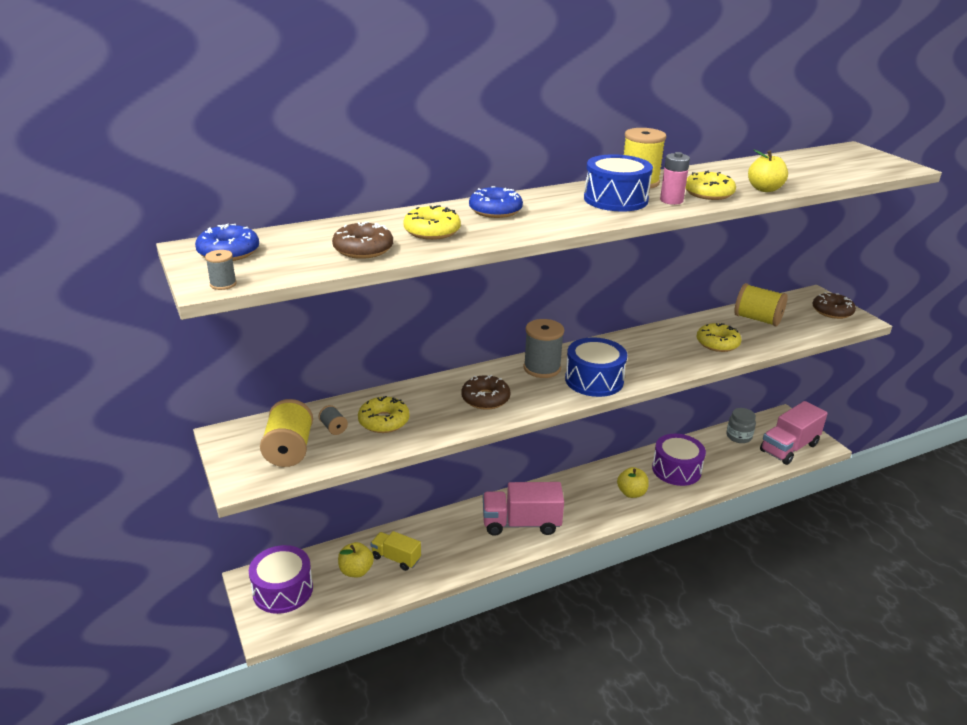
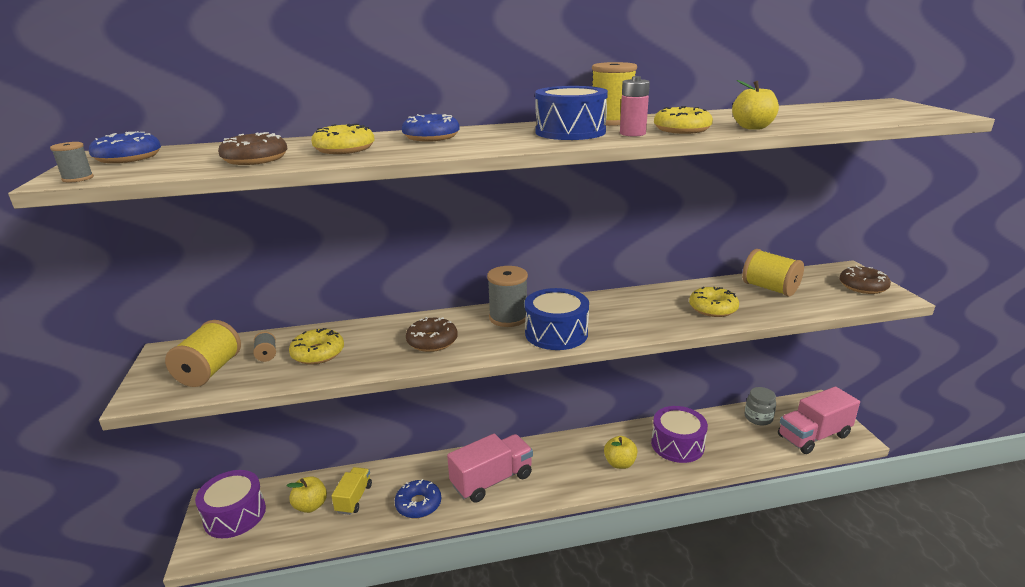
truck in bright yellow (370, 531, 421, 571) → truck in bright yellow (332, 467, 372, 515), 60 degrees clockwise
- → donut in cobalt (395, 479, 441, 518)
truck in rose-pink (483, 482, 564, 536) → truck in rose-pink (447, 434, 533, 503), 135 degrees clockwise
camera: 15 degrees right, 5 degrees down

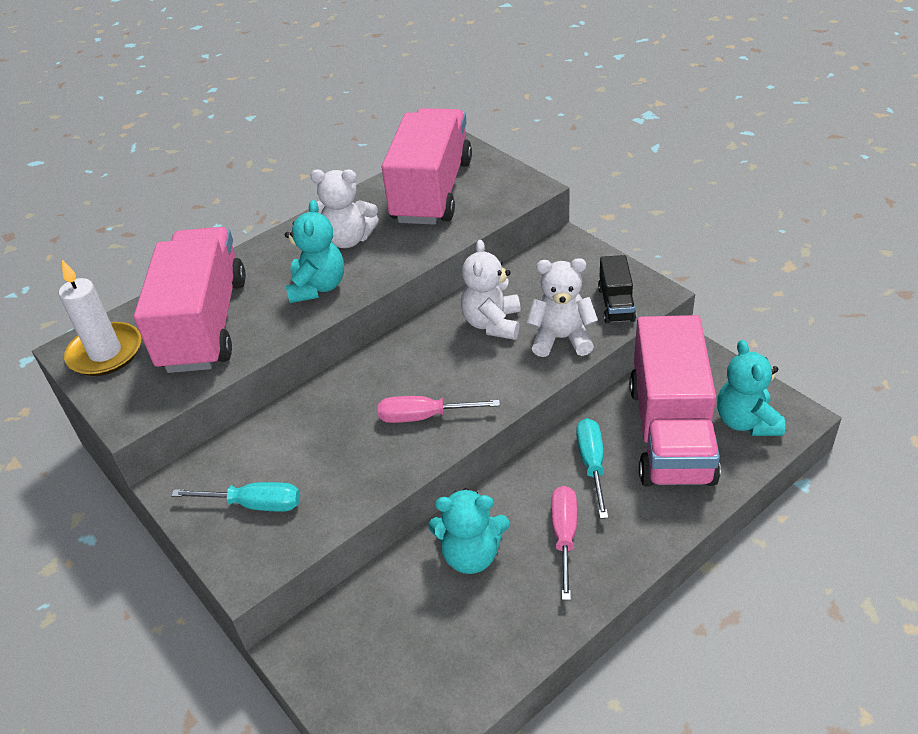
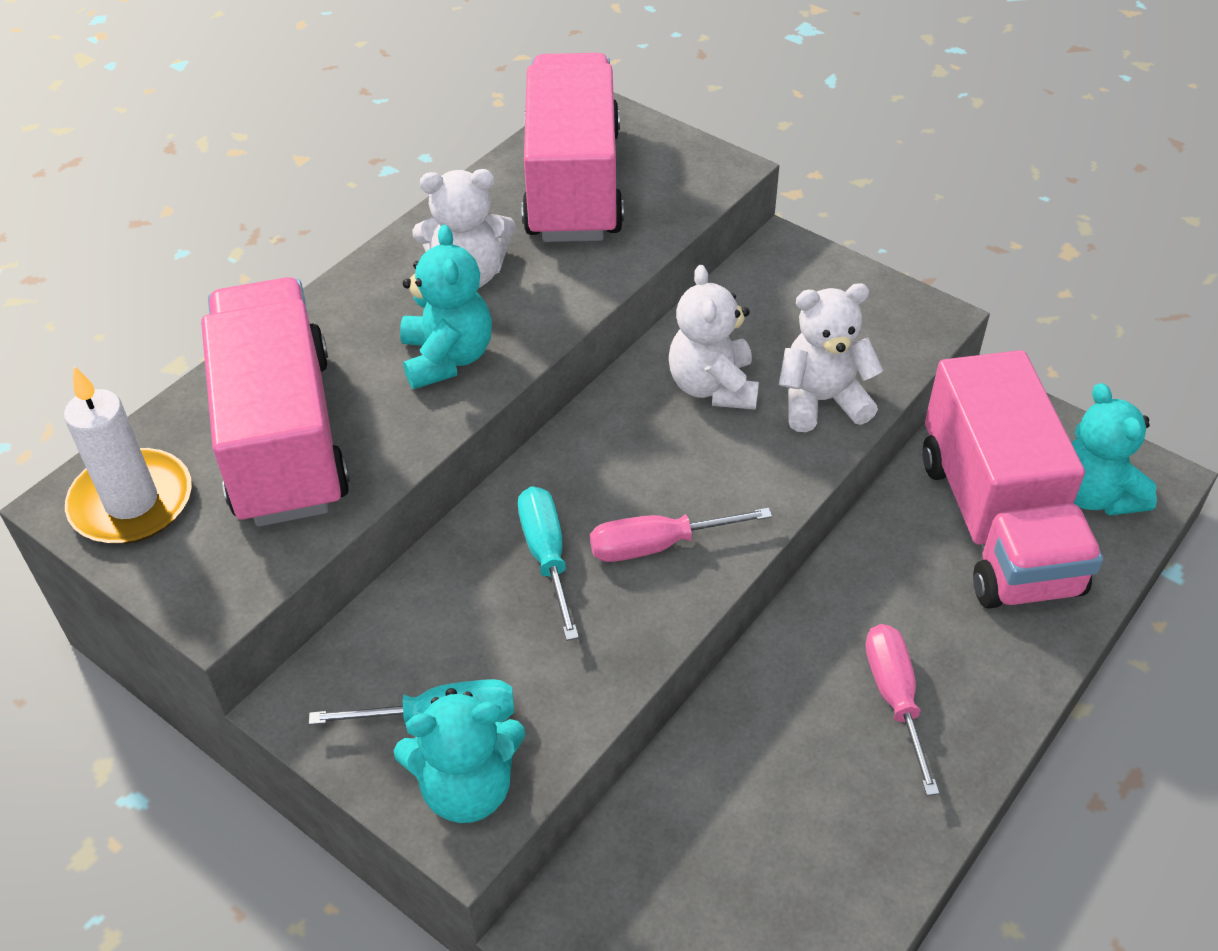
stuffed bear in turquoise (429, 488, 509, 574) → stuffed bear in turquoise (394, 688, 525, 823), moved
hand screwdriver in turquoise (576, 418, 608, 519) → hand screwdriver in turquoise (518, 486, 579, 641), moved
truck in ebony (598, 255, 636, 324) → -
camera: 15 degrees left, 5 degrees up

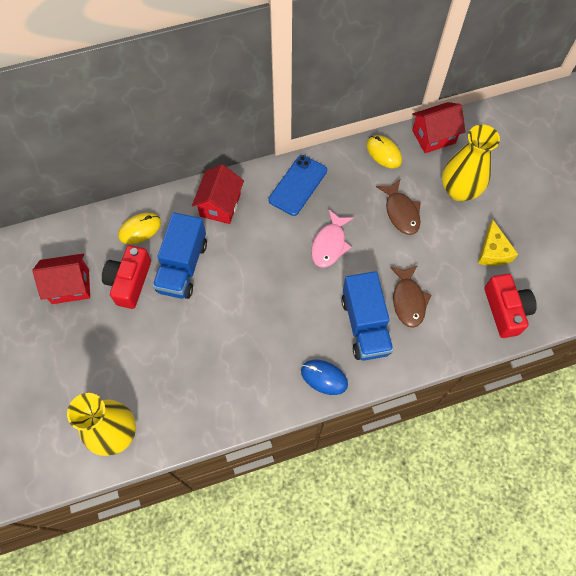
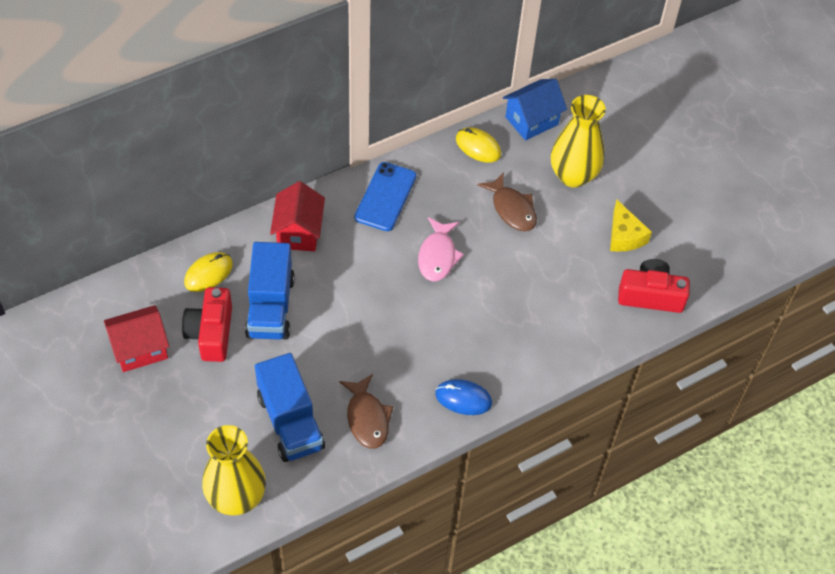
truck in cobalt (341, 271, 393, 361) → truck in cobalt (255, 353, 325, 462), moved
fish figure in brown (390, 265, 431, 328) → fish figure in brown (339, 374, 393, 449), moved
toy house in scarlet (412, 102, 465, 153) → toy house in cobalt (503, 79, 567, 141)
camera in scarlet (484, 274, 537, 338) → camera in scarlet (618, 259, 690, 313), 60 degrees counterclockwise
camera: 15 degrees left, 10 degrees down

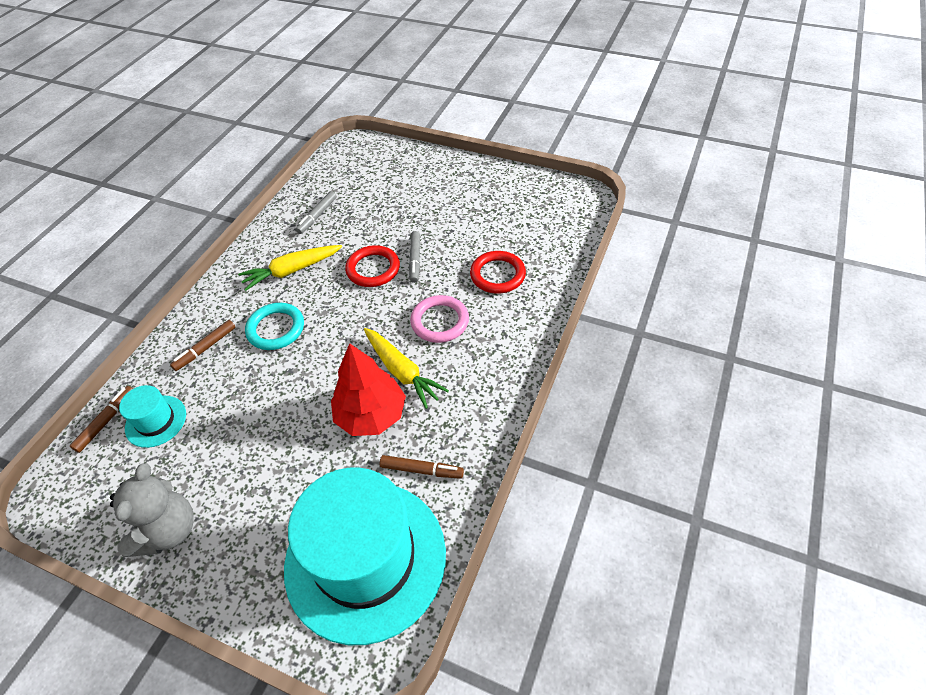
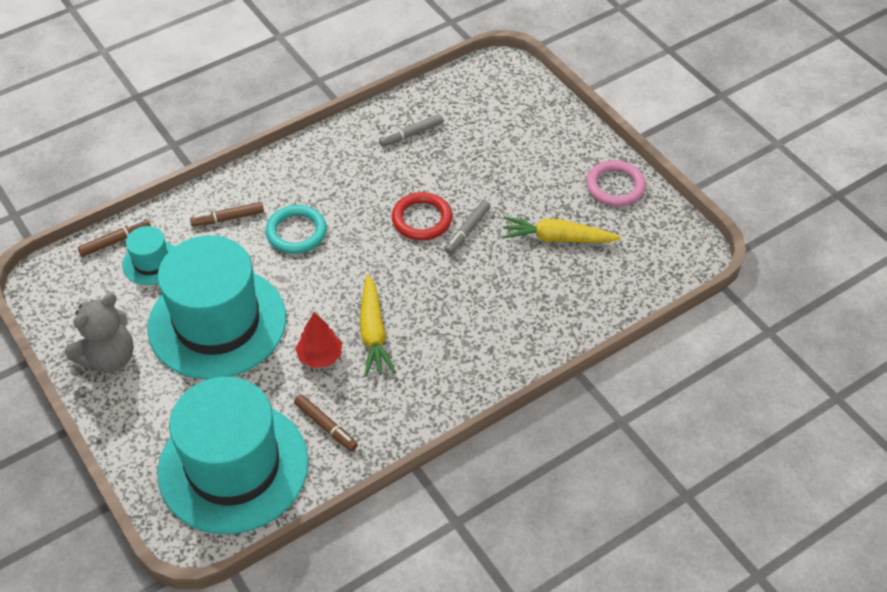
- → hat in turquoise (147, 235, 286, 379)
toy tree in scarlet (331, 343, 406, 436) → toy tree in scarlet (295, 312, 342, 368), x0.63
carrot in bright yellow (238, 245, 342, 291) → carrot in bright yellow (502, 216, 621, 243), moved
torus in rose-pink (410, 295, 469, 343) → torus in rose-pink (586, 160, 646, 207), moved
torus in scarlet (470, 251, 526, 294) → -
camera: 30 degrees right, 0 degrees up

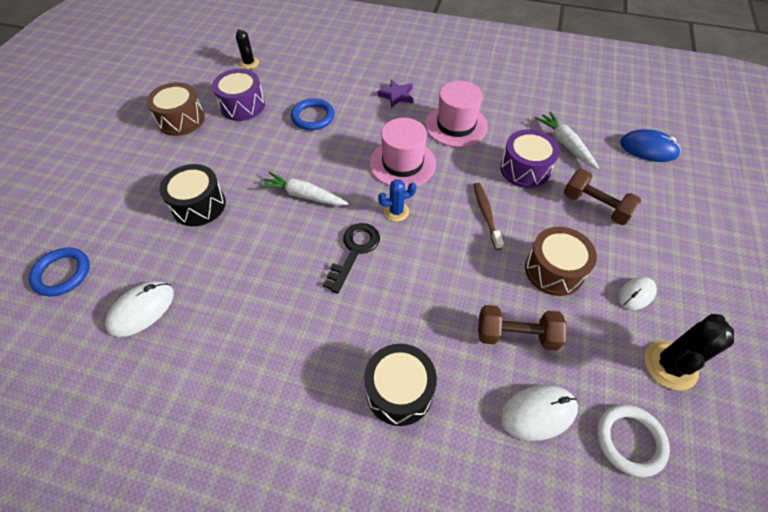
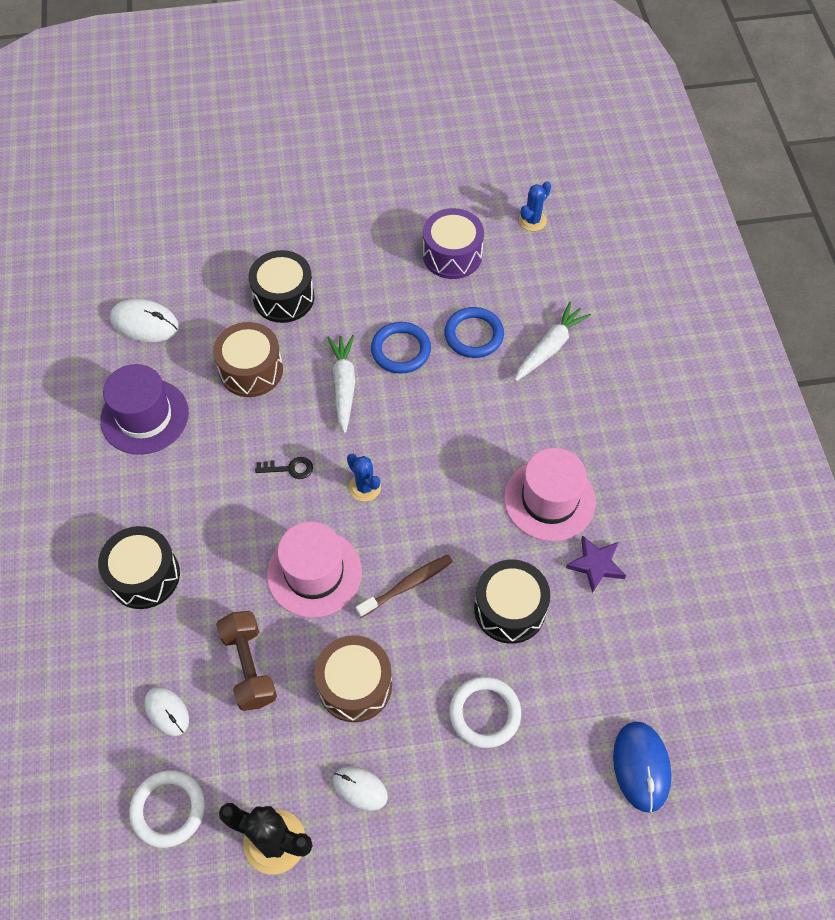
- → hat in royal purple (100, 364, 189, 455)
computer mouse in white (500, 385, 578, 441) → computer mouse in white (144, 687, 189, 736), x0.66
toy drum in brown (146, 82, 205, 136) → toy drum in brown (213, 322, 283, 397), moved
door key in ebony (323, 223, 380, 294) → door key in ebony (255, 457, 313, 479), x0.57
hat in rose-pink (370, 118, 436, 188) → hat in rose-pink (267, 521, 362, 618), moved
torus in cobalt (29, 248, 90, 296) → torus in cobalt (371, 322, 431, 374), moved
hand weight in brown (564, 169, 641, 225) → torus in white (449, 677, 521, 748)
toy drum in royal purple (500, 129, 560, 188) → toy drum in ebony (474, 560, 550, 644)
carrot in white (535, 112, 599, 169) → carrot in white (515, 302, 591, 381), moved
cactus in ebony (236, 29, 259, 69) → cactus in cobalt (519, 181, 551, 231)
star in royal purple (378, 80, 413, 108) → star in royal purple (566, 535, 626, 593), moved
camera: 65 degrees right, 5 degrees up

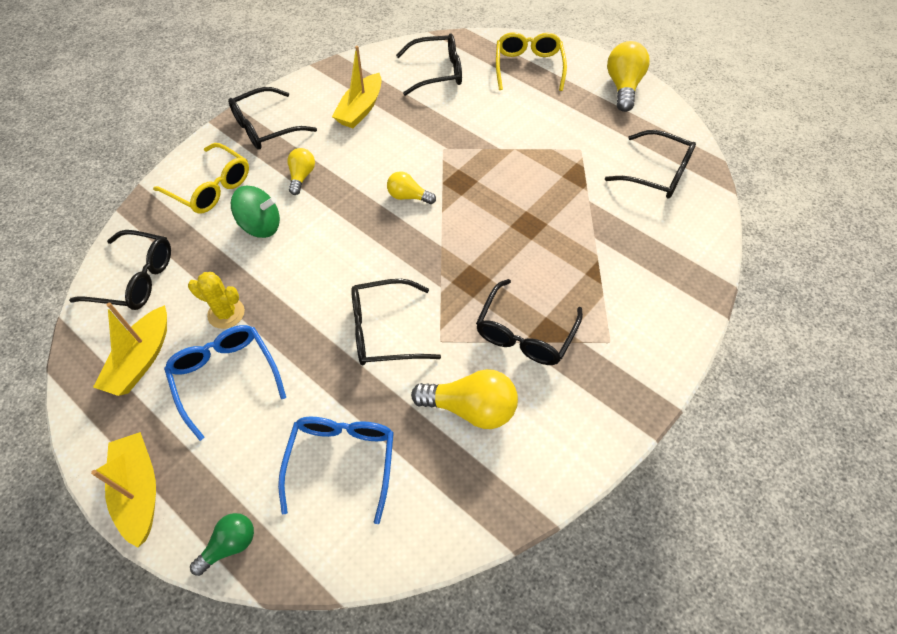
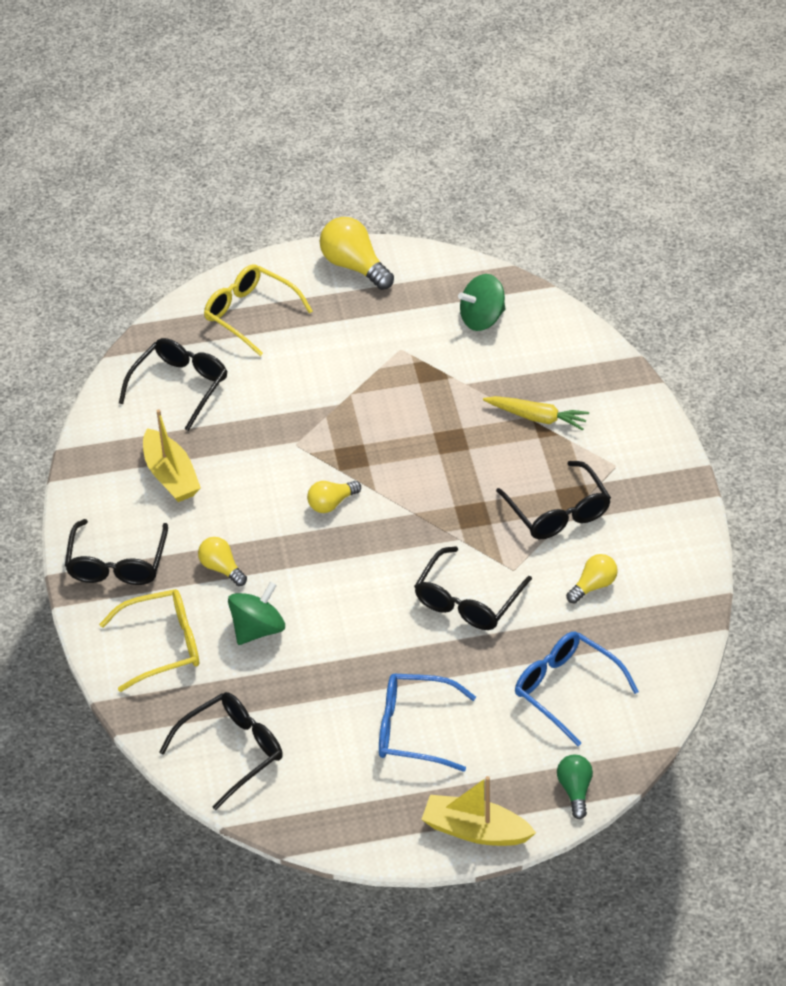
glasses in ebony (605, 130, 696, 199) → toy top in green (458, 274, 505, 331)
- → carrot in bright yellow (483, 396, 589, 430)
light bulb in bright yellow (411, 369, 518, 429) → light bulb in bright yellow (566, 554, 618, 604), x0.60
toy boat in bright yellow (93, 302, 167, 396) → -
cactus in bright yellow (188, 272, 245, 329) → -
camera: 50 degrees left, 10 degrees down

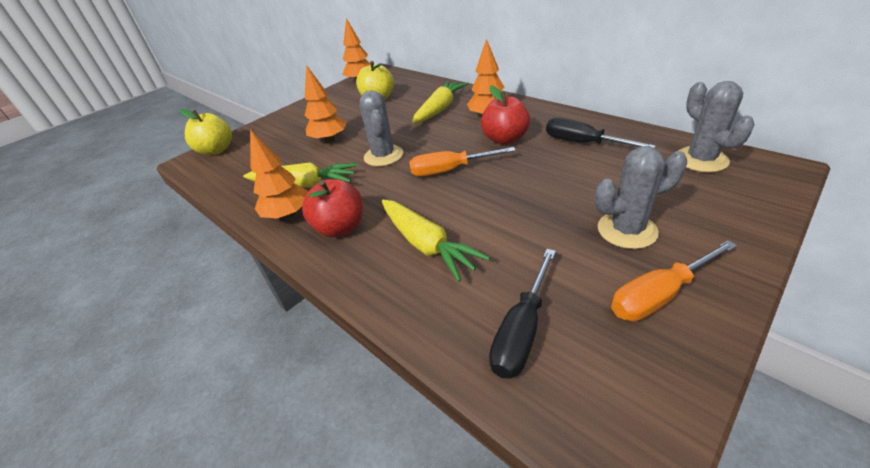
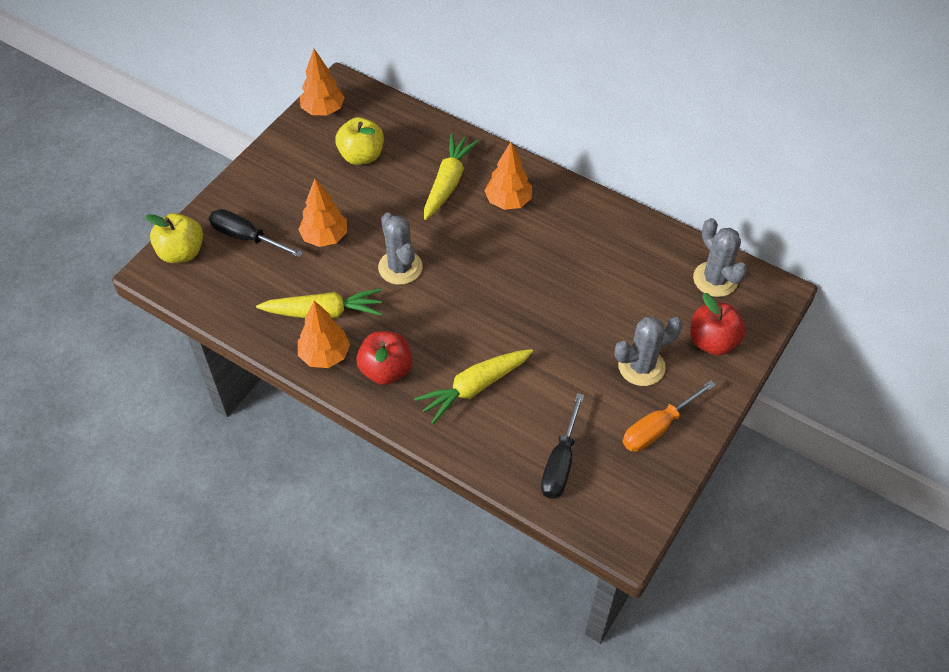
hand screwdriver in ebony (546, 117, 656, 148) → hand screwdriver in ebony (209, 209, 303, 257), moved
carrot in bright yellow (382, 200, 490, 282) → carrot in bright yellow (414, 349, 533, 424), 105 degrees clockwise
apple fruit in scarlet (481, 86, 530, 145) → apple fruit in scarlet (690, 293, 746, 355), moved
hand screwdriver in orange-coloured (409, 147, 516, 176) → -
camera: 15 degrees left, 15 degrees up

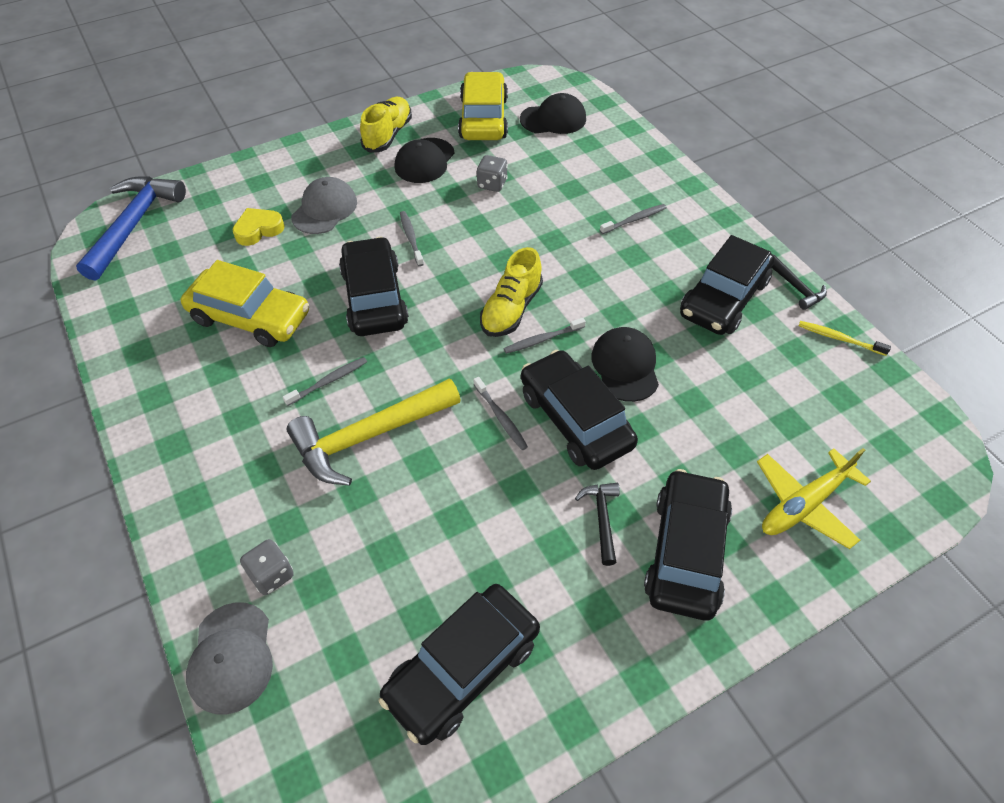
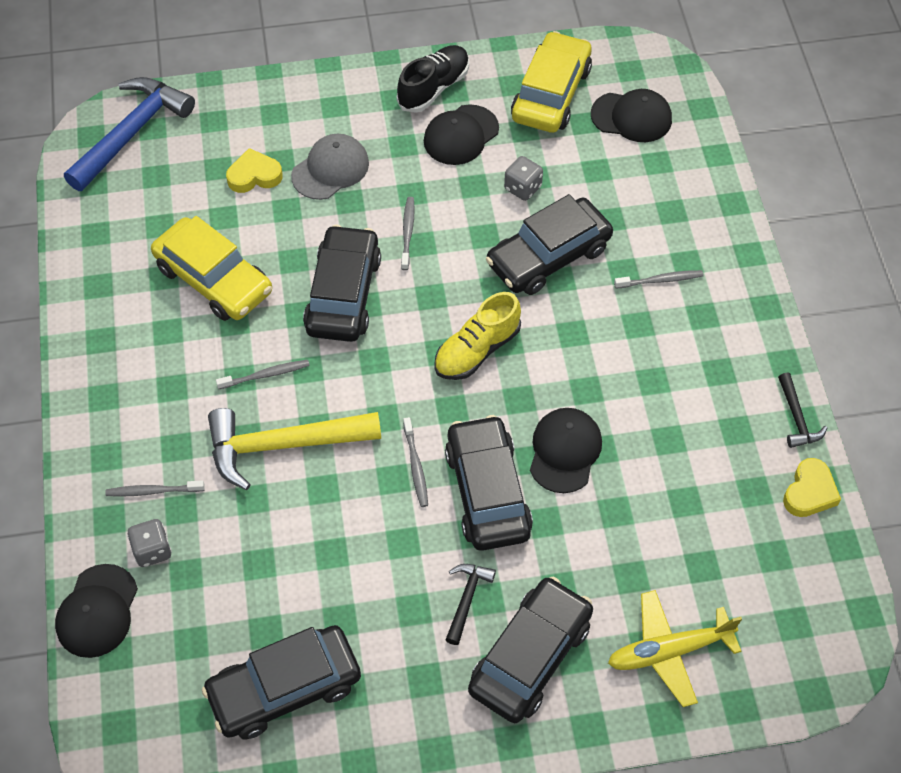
baseball cap in gray (186, 602, 273, 715) → baseball cap in ebony (55, 564, 138, 658)
tooth brush in gray (503, 318, 586, 354) → tooth brush in gray (106, 480, 205, 497), moved
sneaker in bright yellow (360, 97, 412, 153) → sneaker in ebony (397, 45, 469, 113)
toy car in ebony (680, 235, 775, 335) → toy car in ebony (486, 194, 613, 295), moved
tooth brush in bright yellow (799, 321, 891, 356) → heart in bright yellow (783, 458, 841, 517)
camera: 20 degrees right, 5 degrees up

